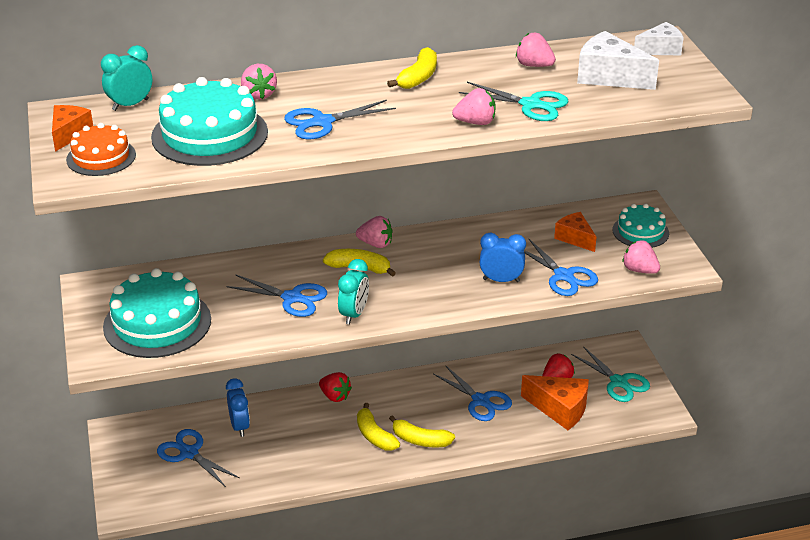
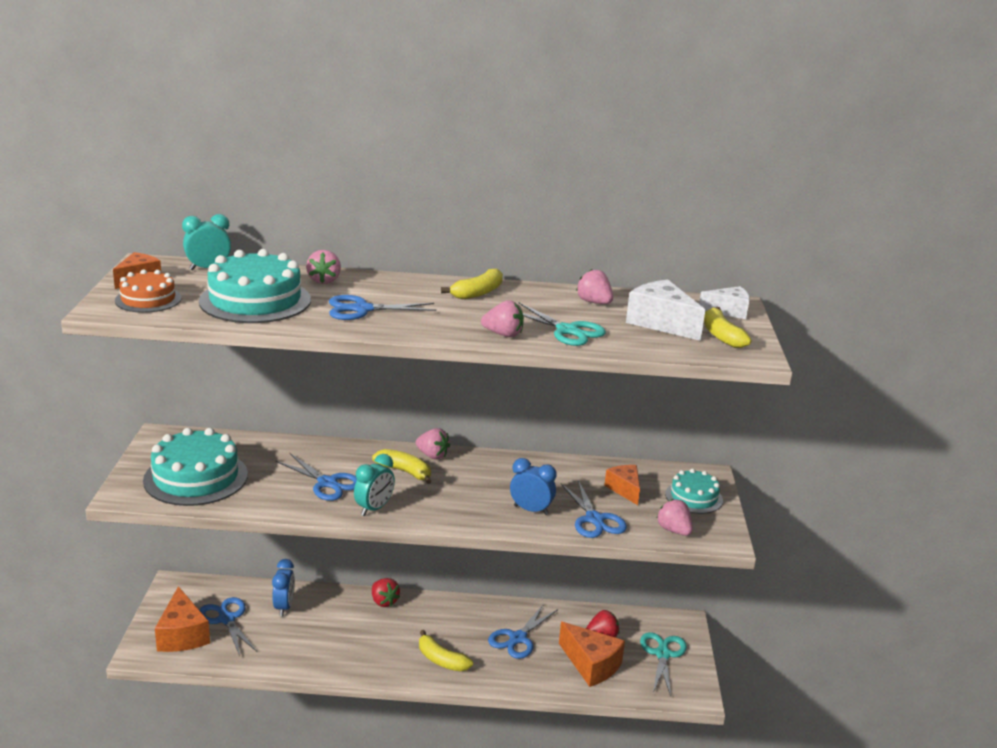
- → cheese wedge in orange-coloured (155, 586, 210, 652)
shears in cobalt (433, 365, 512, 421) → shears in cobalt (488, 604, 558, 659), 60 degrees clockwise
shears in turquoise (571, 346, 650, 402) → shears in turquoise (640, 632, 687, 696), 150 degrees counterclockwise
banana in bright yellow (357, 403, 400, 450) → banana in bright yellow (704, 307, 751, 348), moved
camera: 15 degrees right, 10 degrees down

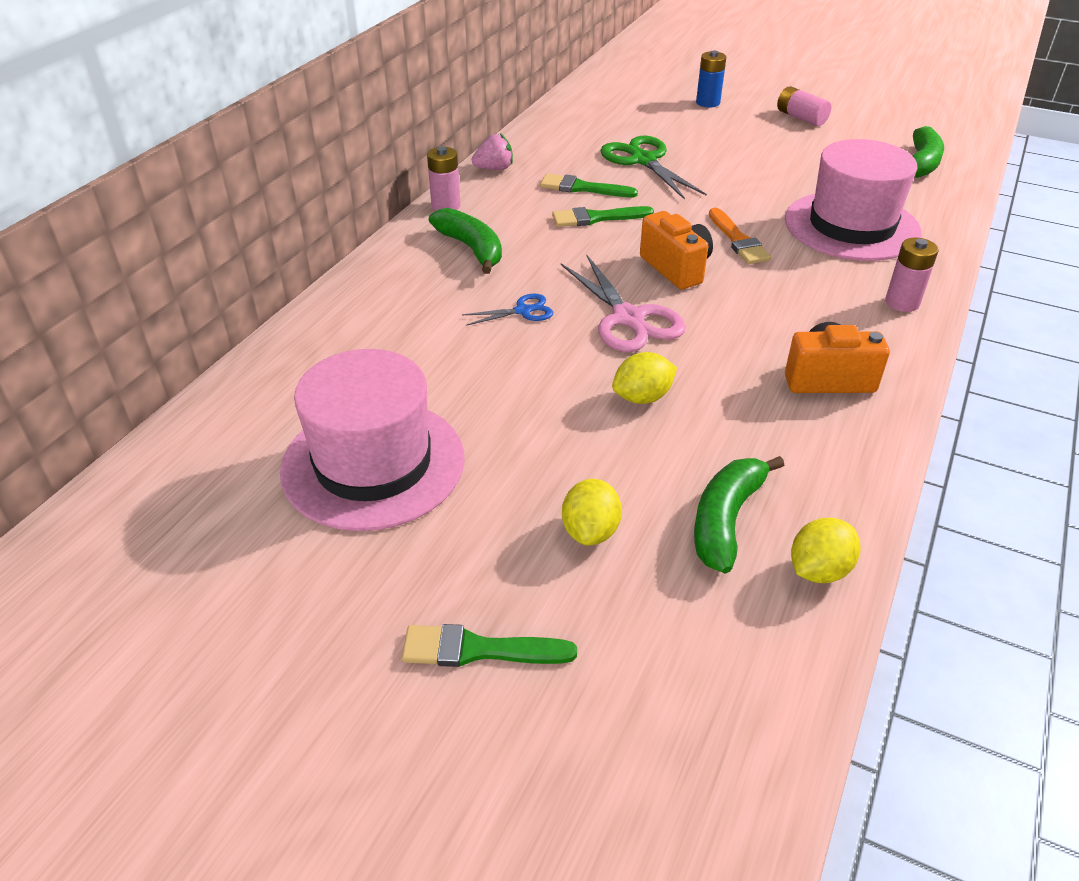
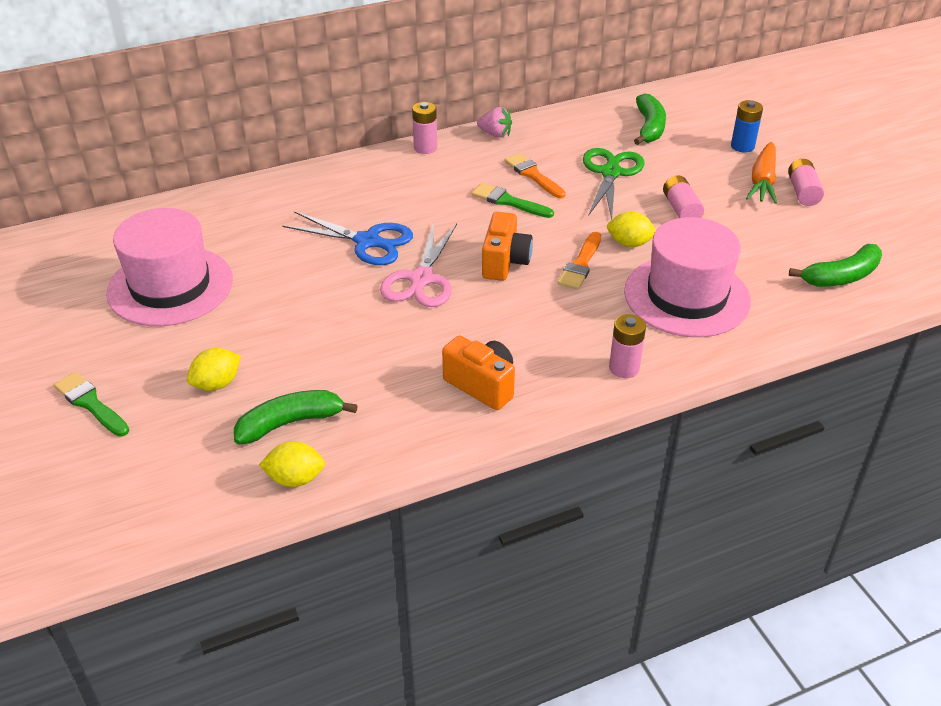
shears in cobalt (462, 294, 553, 326) → shears in cobalt (282, 211, 413, 265), x1.90
paint brush in green (540, 174, 638, 197) → paint brush in orange-coloured (504, 153, 566, 198)
lemon in bright yellow (612, 352, 677, 404) → lemon in bright yellow (607, 211, 656, 247), moved
banana in green (429, 208, 502, 274) → banana in green (634, 94, 666, 145), moved
- → battery in rose-pink (663, 176, 704, 218)
- → carrot in orange-coloured (746, 142, 777, 204)
camera: 40 degrees right, 0 degrees up

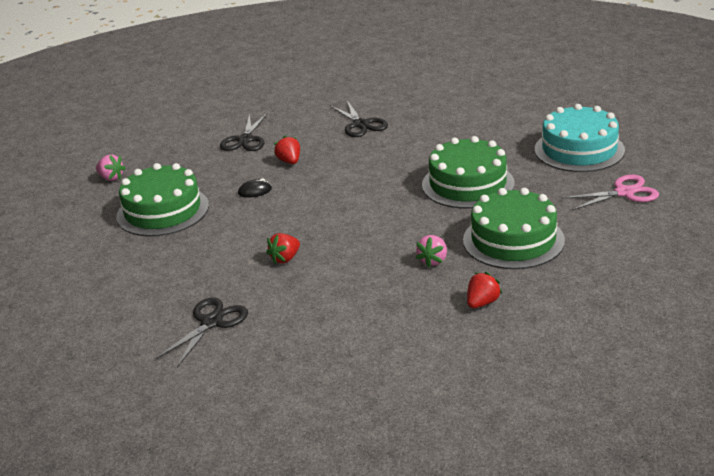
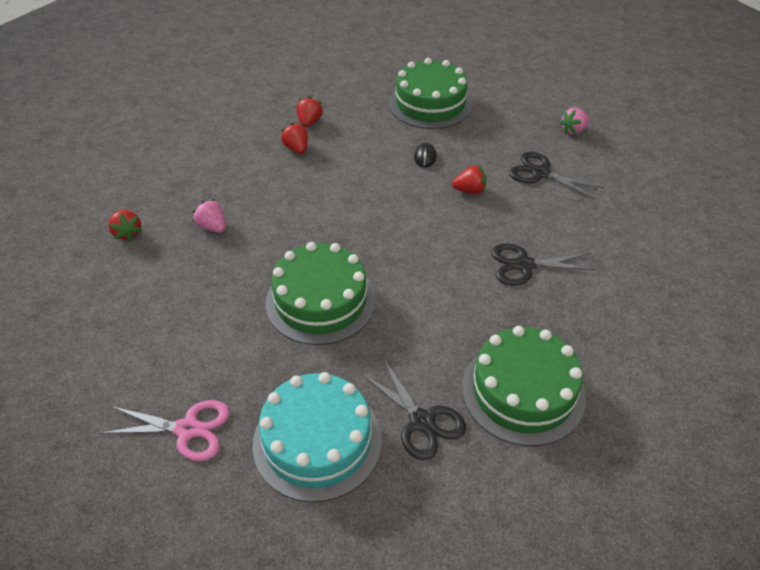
shears in rose-pink (562, 174, 659, 210) → shears in rose-pink (100, 400, 230, 461), 90 degrees counterclockwise
- → berry in scarlet (297, 96, 323, 127)
shears in ebony (156, 297, 248, 367) → shears in ebony (361, 358, 466, 460), moved
cake in green (463, 188, 565, 269) → cake in green (462, 326, 586, 446), moved
berry in rose-pink (96, 154, 126, 181) → berry in rose-pink (559, 108, 590, 135), moved
camera: 110 degrees right, 15 degrees up

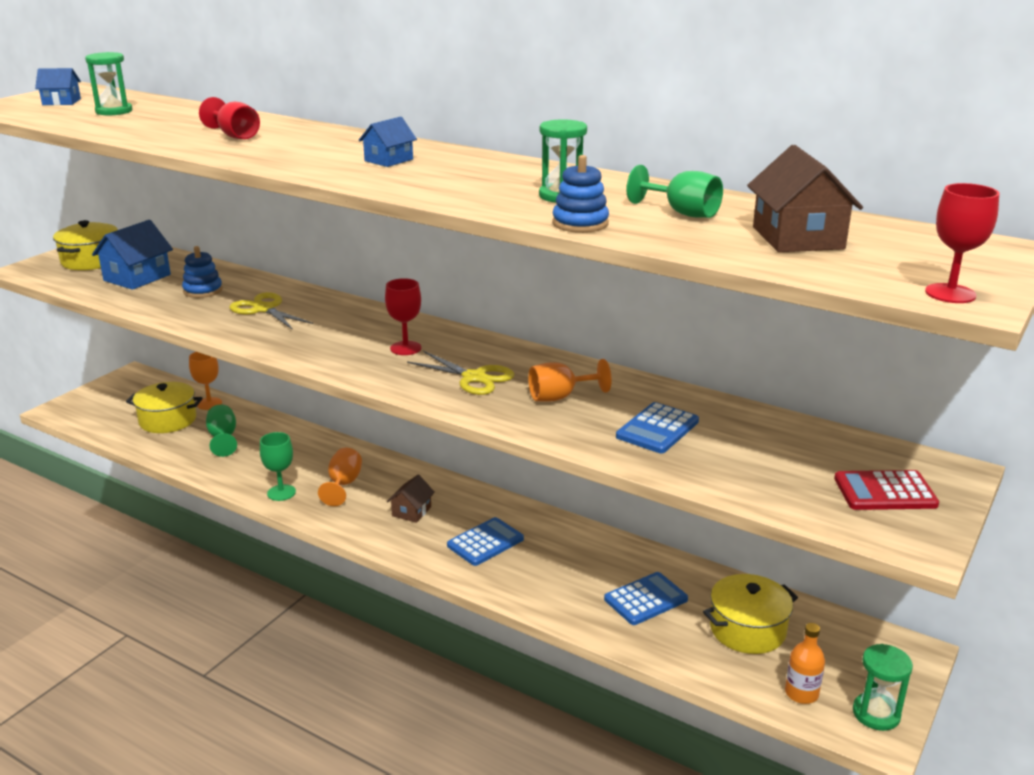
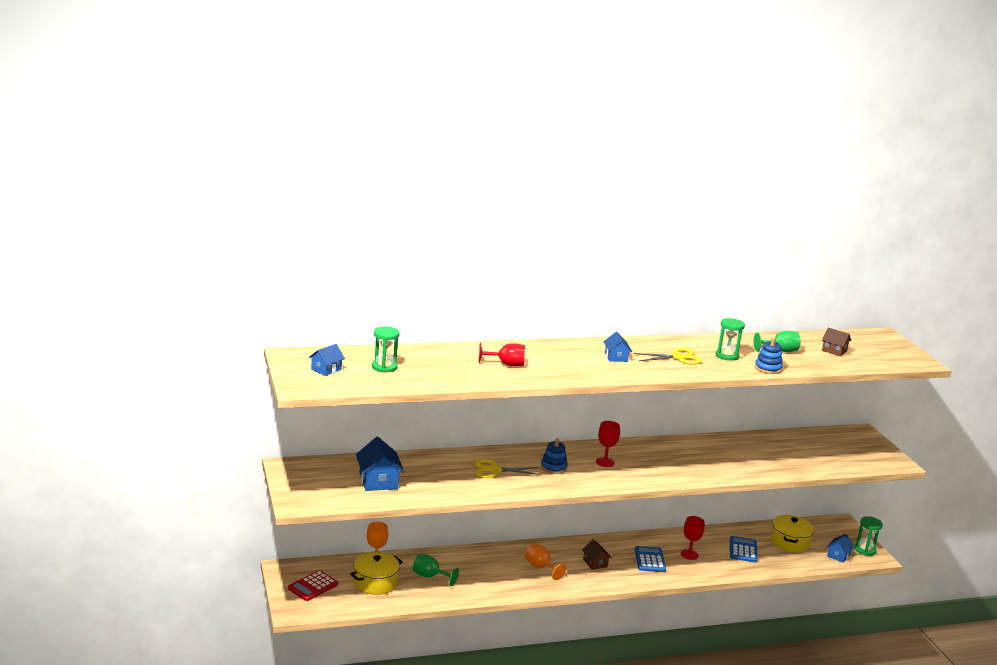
pocket calculator in scarlet (834, 470, 939, 510) → pocket calculator in scarlet (288, 570, 338, 601), moved
ring stacker in cobalt (182, 246, 223, 298) → ring stacker in cobalt (541, 438, 568, 474), moved
shears in bright yellow (407, 351, 514, 395) → shears in bright yellow (634, 348, 702, 365), moved
wine glass in scarlet (925, 183, 999, 303) → wine glass in scarlet (681, 516, 705, 560), moved
toy house in brown (747, 145, 863, 252) → toy house in brown (822, 328, 851, 356), x0.60
flask in orange-coloured (785, 623, 825, 704) → toy house in cobalt (827, 534, 855, 563)
stockpot in bright yellow (53, 220, 118, 270) → -
wine glass in green (260, 432, 296, 501) → -
wine glass in orange-coloured (528, 359, 612, 402) → -
pocket calculator in cobalt (616, 402, 699, 453) → -
camera: 50 degrees left, 5 degrees down

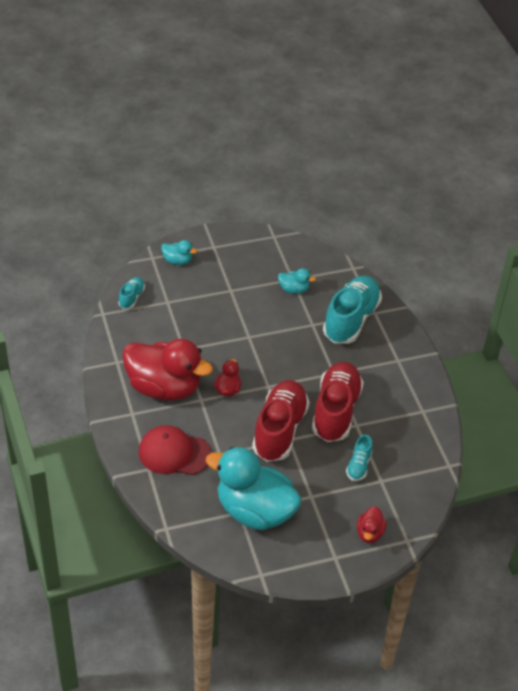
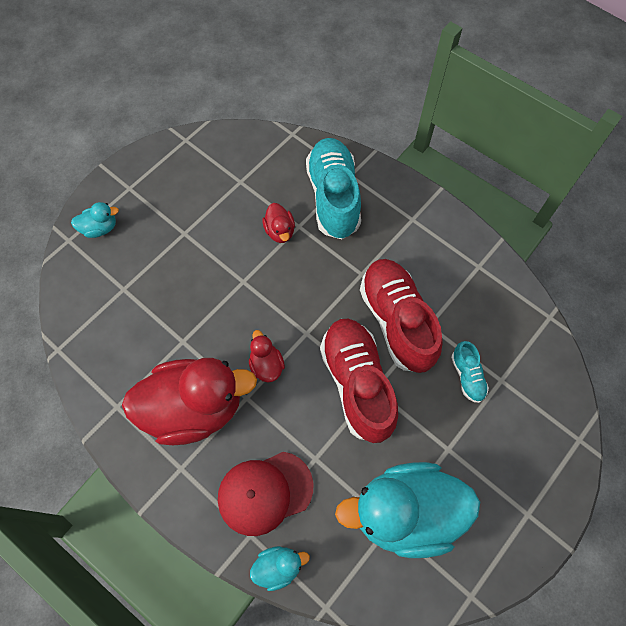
rubber duck in turquoise (278, 268, 316, 294) → rubber duck in turquoise (250, 546, 310, 591), moved
rubber duck in scarlet (357, 506, 386, 543) → rubber duck in scarlet (262, 203, 295, 243), moved
sneaker in turquoise (118, 277, 145, 309) → -
camera: 30 degrees left, 20 degrees up

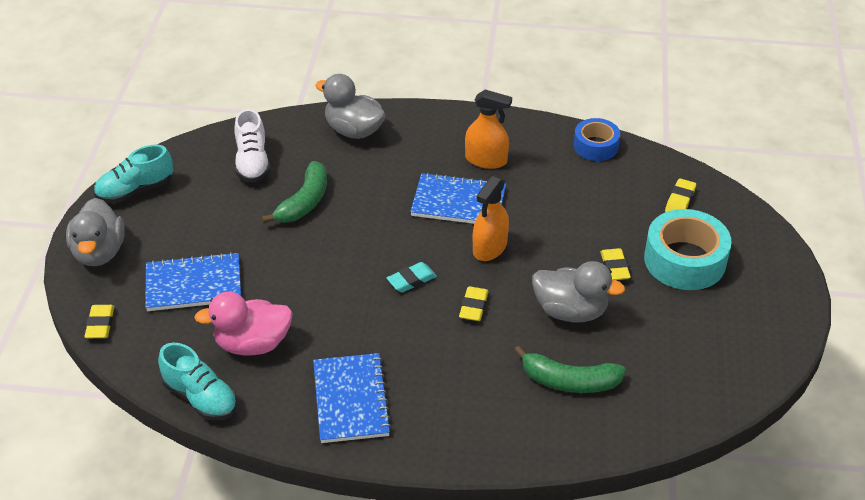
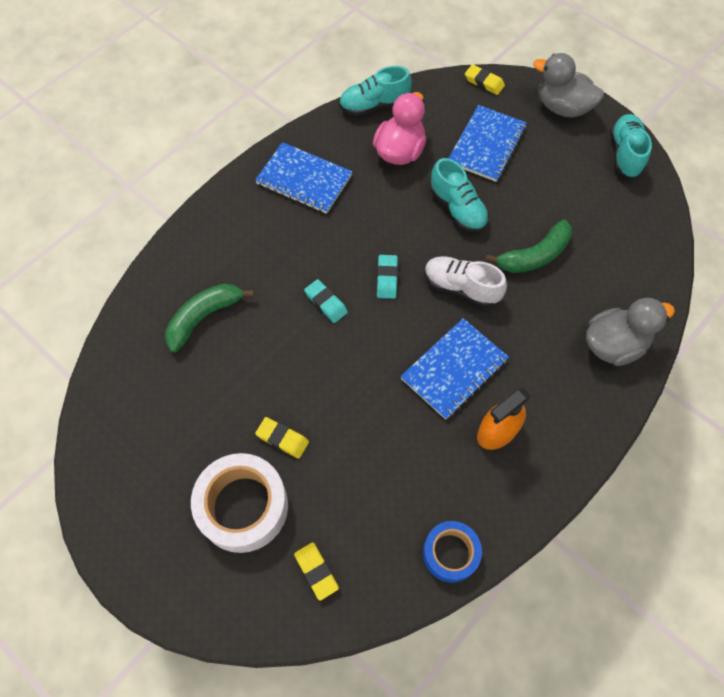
sticky tape in turquoise (644, 209, 732, 290) → sticky tape in white (191, 453, 288, 553)
eraser in bright yellow (459, 286, 489, 321) → eraser in turquoise (304, 279, 348, 323)
sneaker in white (234, 109, 270, 183) → sneaker in white (425, 256, 507, 307), moved
- → sneaker in turquoise (430, 158, 489, 233)
banana in green (261, 161, 327, 224) → banana in green (485, 220, 572, 273), 90 degrees counterclockwise
spray bottle in orange-coloured (473, 176, 509, 261) → -
rubber duck in gray (532, 261, 625, 323) → -
camera: 125 degrees right, 20 degrees up

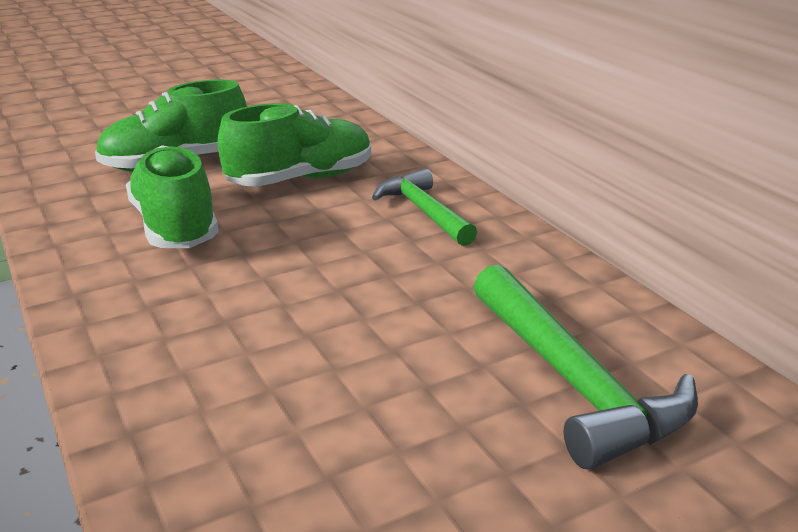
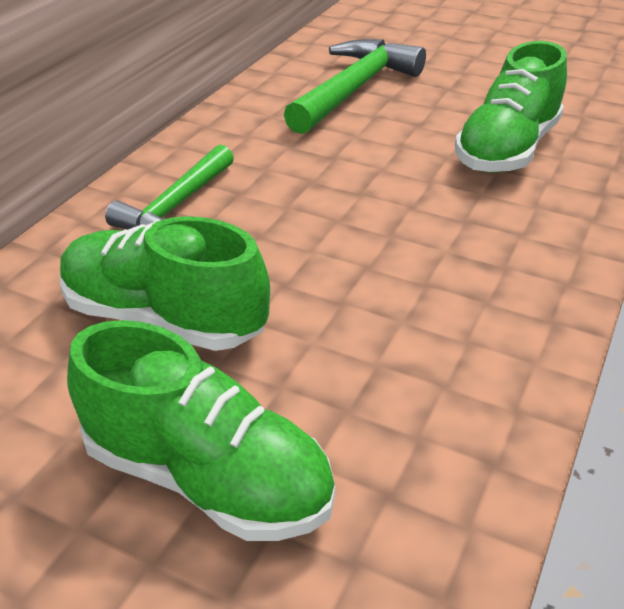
sneaker in green (126, 145, 219, 248) → sneaker in green (455, 41, 567, 173), moved
camera: 125 degrees left, 10 degrees up

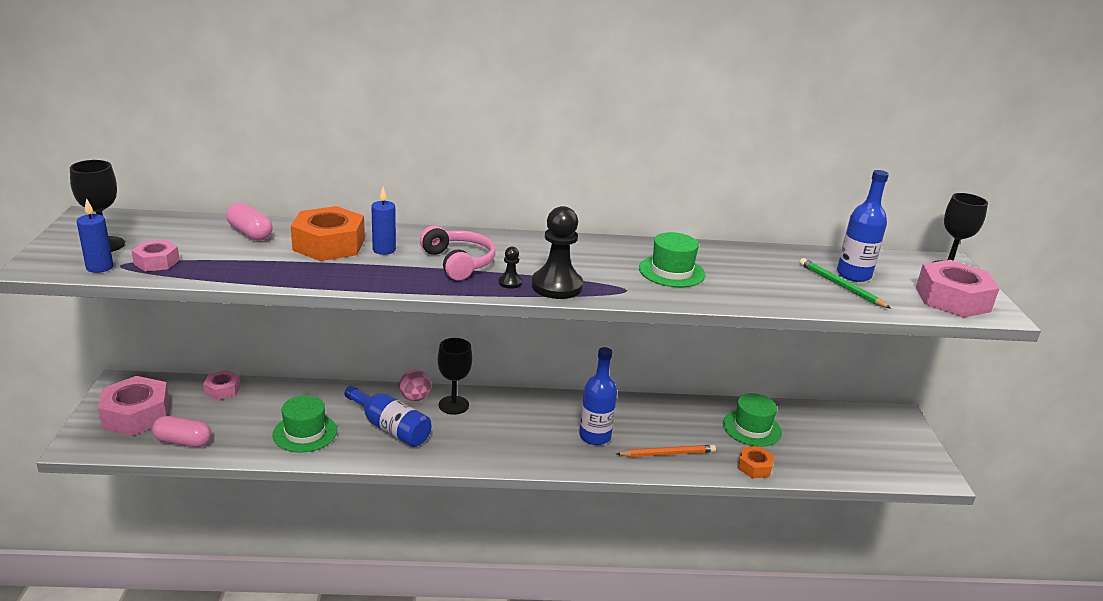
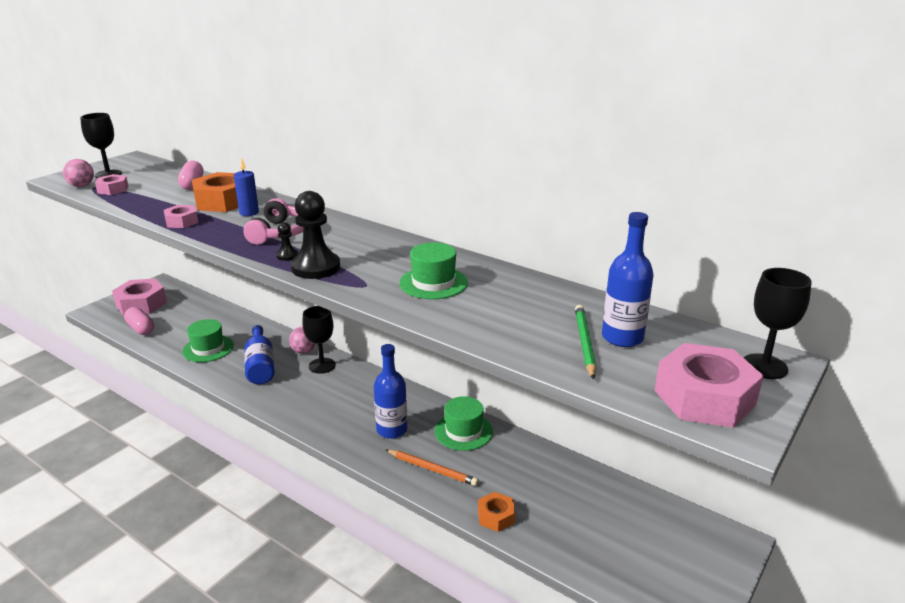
pillar candle in cobalt (77, 198, 113, 273) → sphere in rose-pink (63, 159, 94, 187)
hex nut in rose-pink (203, 370, 241, 400) → hex nut in rose-pink (164, 205, 198, 228), moved
hat in green (723, 393, 782, 447) → hat in green (435, 396, 493, 451), moved
camera: 40 degrees right, 0 degrees up

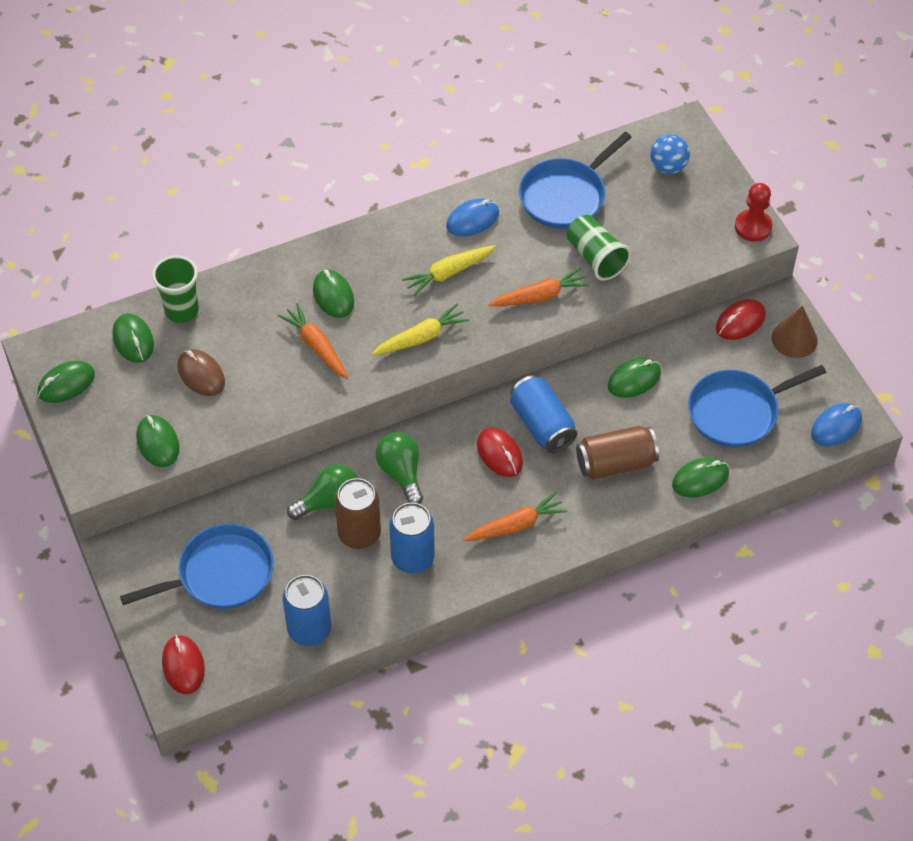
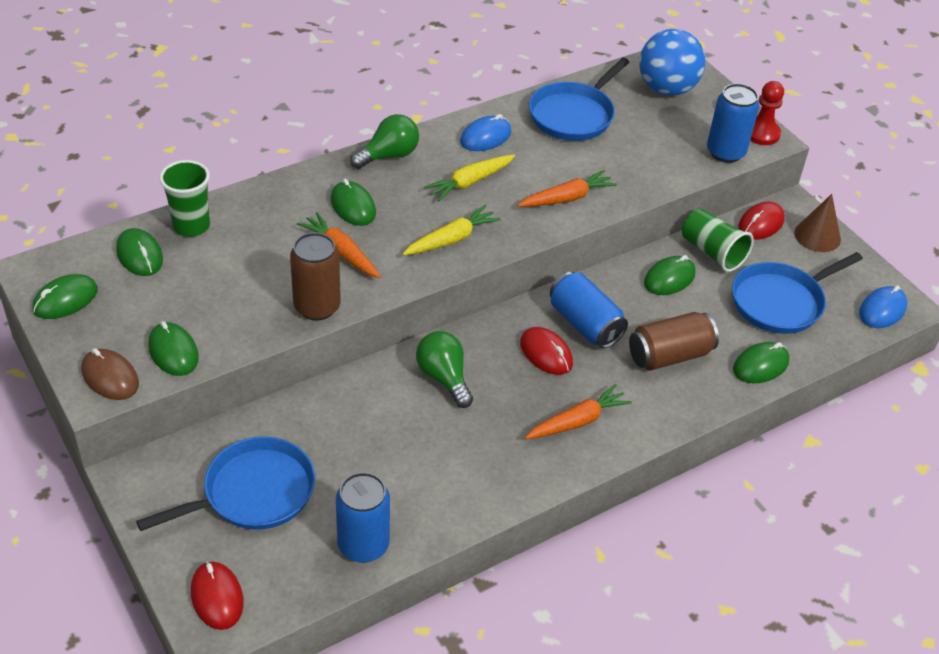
computer mouse in brown (177, 349, 225, 396) → computer mouse in brown (81, 348, 139, 400), moved
tin in brown (335, 478, 381, 549) → tin in brown (290, 232, 341, 321), moved
light bulb in green (287, 464, 358, 520) → light bulb in green (350, 114, 419, 169), moved
sphere in cobalt (650, 134, 690, 174) → sphere in cobalt (639, 29, 705, 96), x1.68
tumbler in green (567, 215, 631, 281) → tumbler in green (682, 209, 754, 272), moved
tin in cobalt (389, 502, 435, 573) → tin in cobalt (707, 83, 759, 163), moved
camera: 10 degrees left, 10 degrees down

